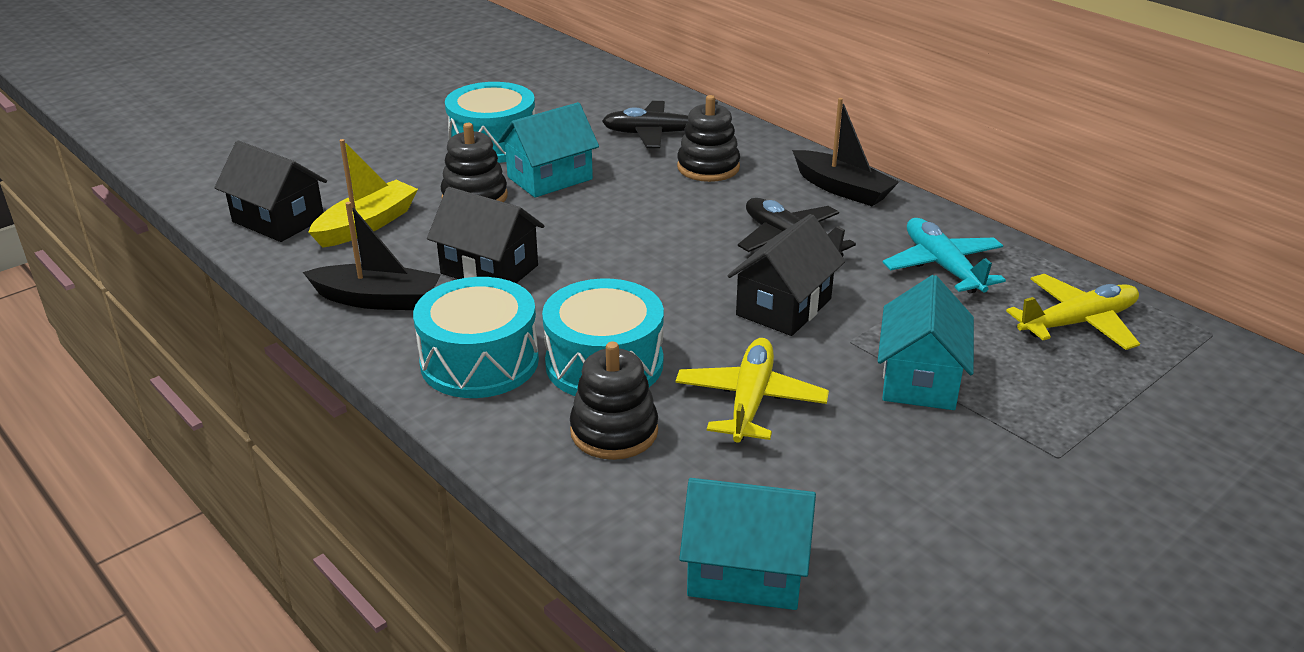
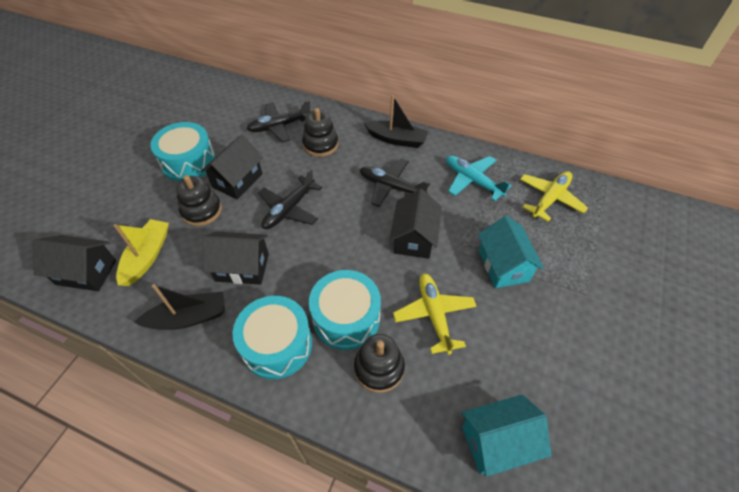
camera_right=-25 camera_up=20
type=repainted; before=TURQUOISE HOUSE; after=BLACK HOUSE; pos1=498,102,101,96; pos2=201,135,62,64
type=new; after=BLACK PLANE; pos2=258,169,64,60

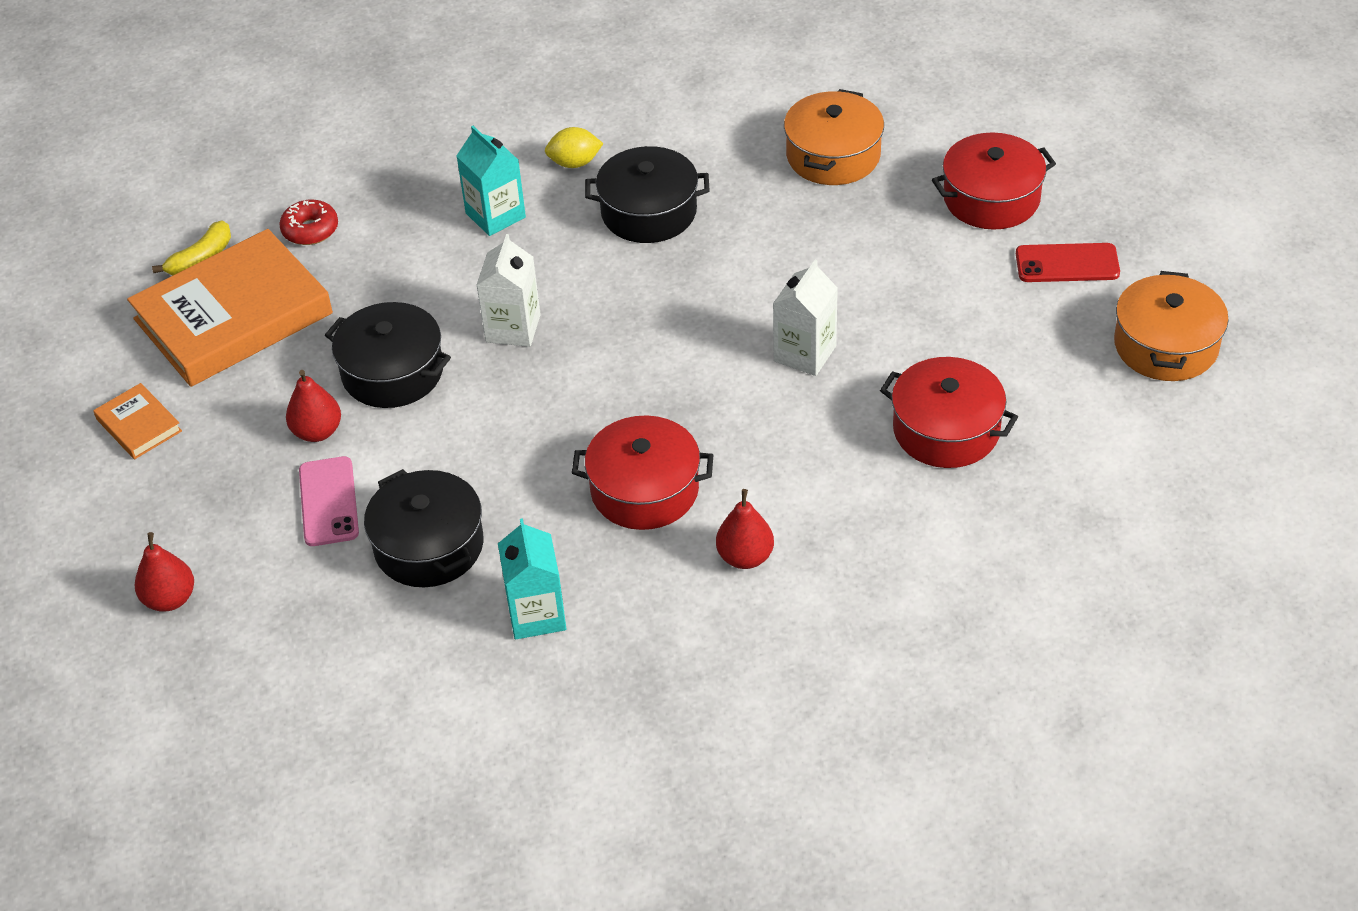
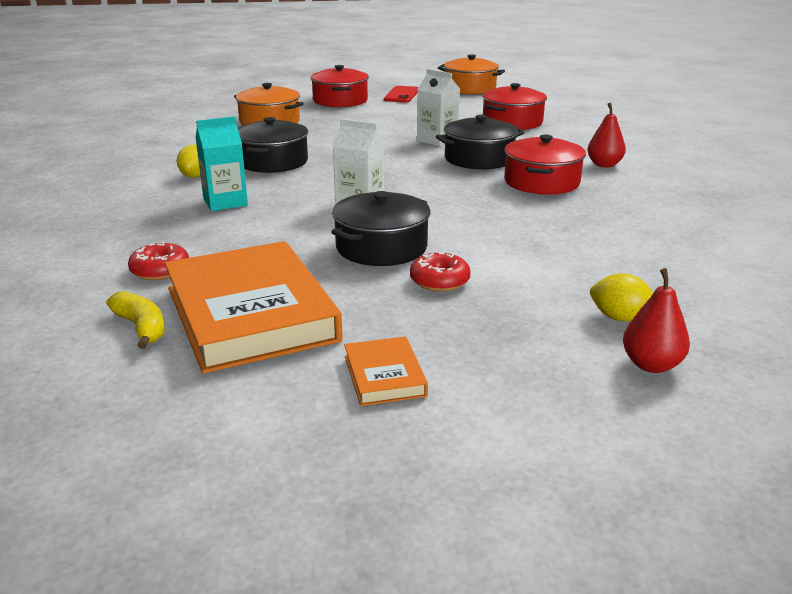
camera_right=-80 camera_up=-20
type=rotated; before=ORANGE BOOK; pos1=93,383,89,76; pos2=344,336,84,70; turn=-75
type=swapped; before=RED PEAR; after=RED DONUT; pos1=286,370,55,72; pos2=410,252,61,40
type=shifted; before=BLACK POT; pos1=364,469,120,118; pos2=436,115,89,55
type=new; after=YELLOW LEMON; pos2=590,274,63,47
type=gone; before=PINK PHONE; pos1=299,456,60,90
type=gone; before=TURQUOISE CARTON; pos1=498,518,68,122

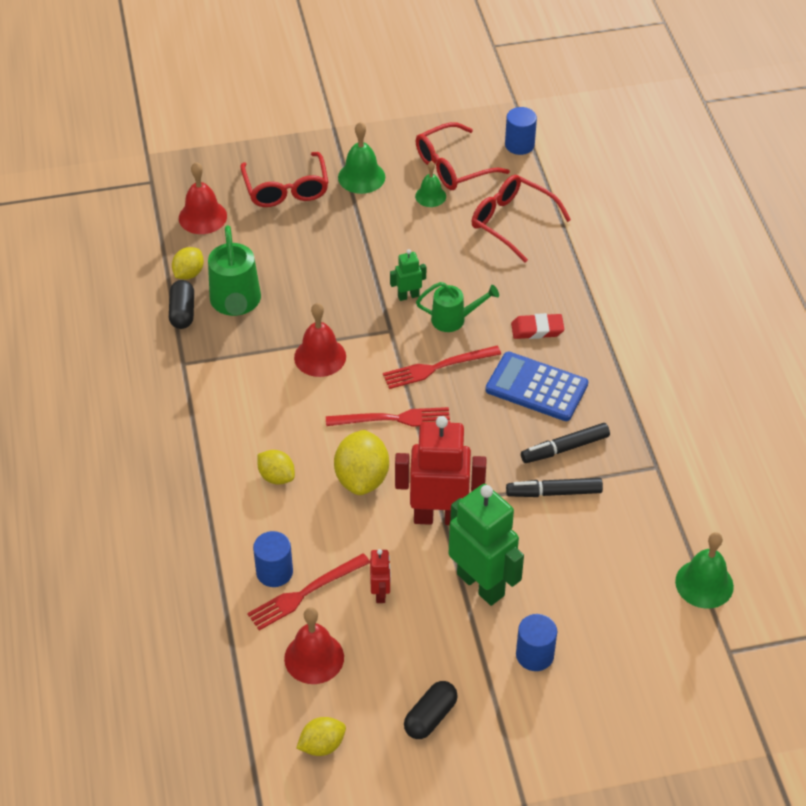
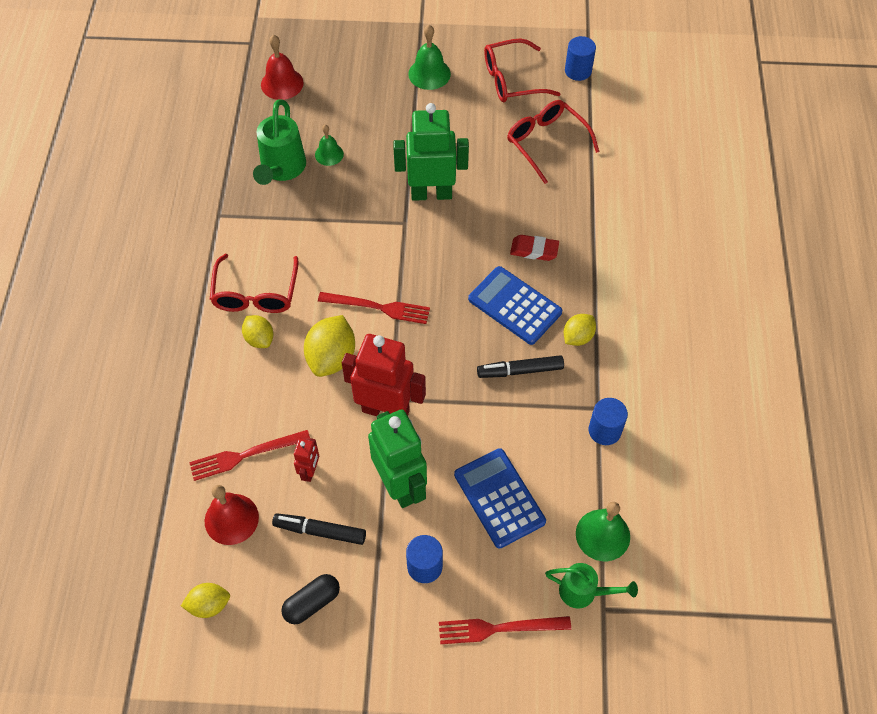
camera_right=15 camera_up=10
type=shifted; before=RED GLASSES; pos1=240,152,89,55; pos2=210,254,88,59
type=shifted; before=BLACK MARKER; pos1=506,478,97,19; pos2=272,513,94,32
type=shifted; before=GREEN BELL; pos1=415,161,31,46; pos2=315,125,29,41
type=scaled; before=GREEN ROBOT; pos1=390,249,36,52; pos2=393,103,76,98; scale=2.16
type=shifted; before=RED FORK; pos1=383,346,118,43; pos2=439,616,132,28
type=new; after=BLUE CALCULATOR; pos2=454,448,92,100
type=shifted; before=GREEN WATERING CAN; pos1=416,282,83,50; pos2=545,563,93,46
type=shifted; before=YELLOW LEMON; pos1=172,247,32,33; pos2=564,314,32,32
type=shifted; before=BLUE CYLINDER; pos1=253,531,40,56; pos2=588,398,40,47
type=gone; before=BLACK CAPSULE; pos1=169,280,25,49
type=gone; before=RED BELL; pos1=294,303,52,74

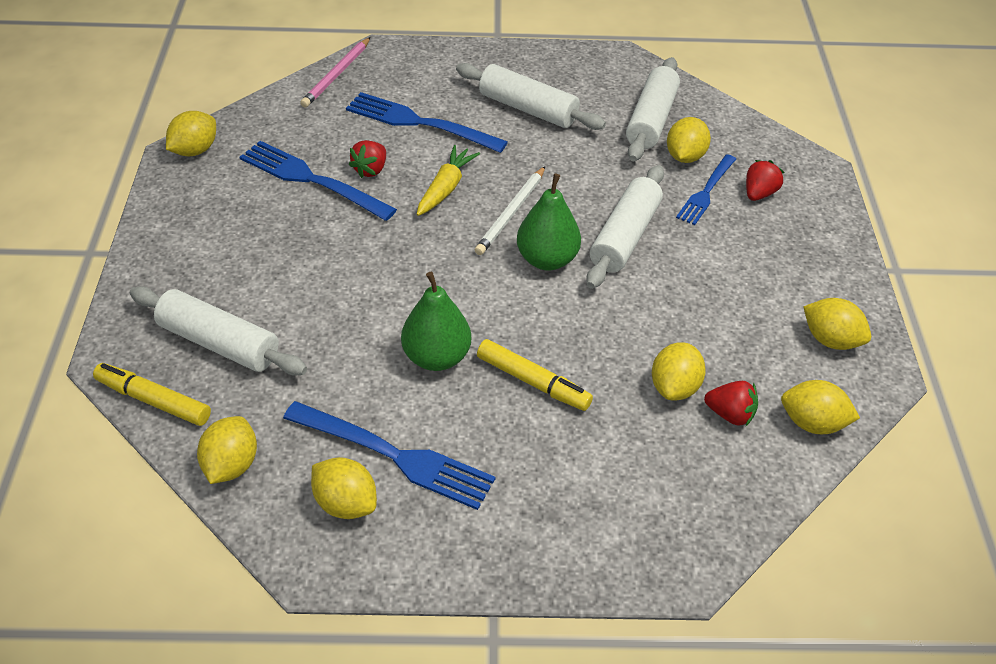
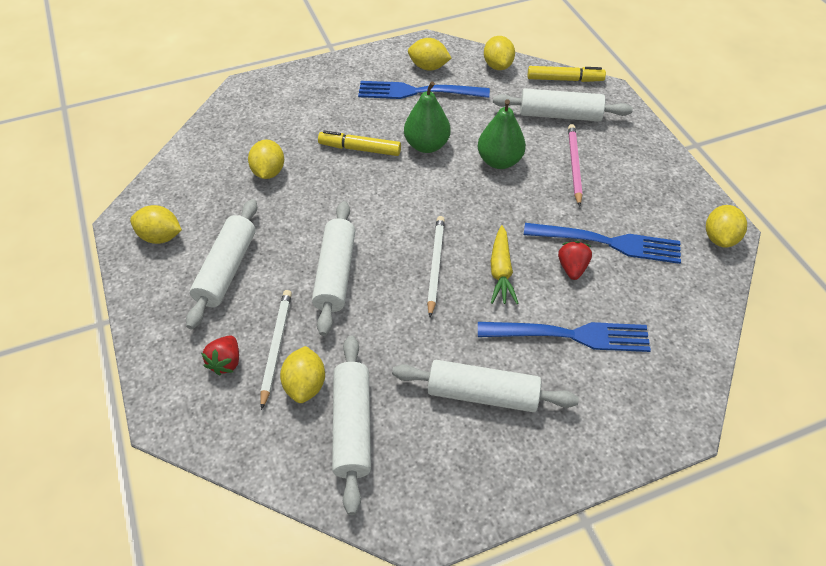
camera_right=160 camera_up=5
type=new; after=WHITE ROLLING PIN; pos2=186,199,71,130
type=swapped; before=BLUE FORK; after=WHITE PENCIL; pos1=676,154,60,71; pos2=261,290,31,120
type=shifted; before=GREEN PEAR; pos1=517,174,64,97; pos2=478,99,48,70
type=shifted; before=PINK PENCIL; pos1=300,37,70,70; pos2=568,124,14,83
type=gone; before=RED STRAWBERRY; pos1=704,381,54,45
type=gone; before=YELLOW LEMON; pos1=781,380,79,54

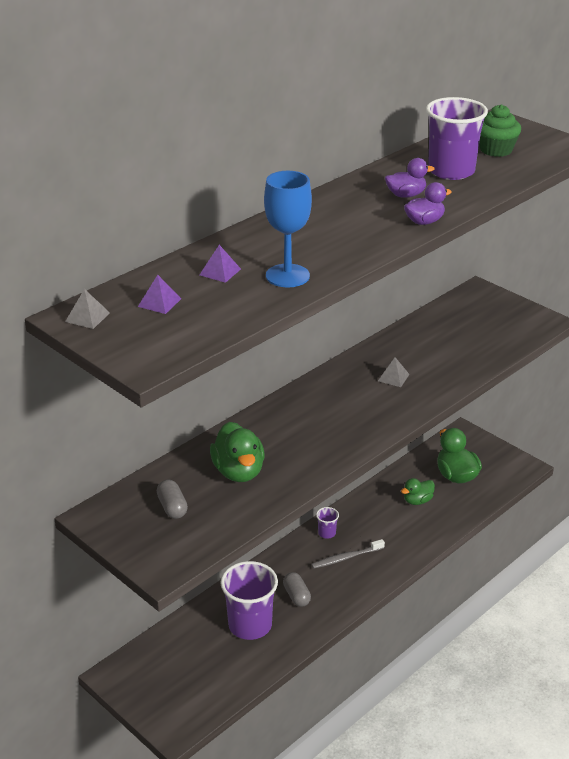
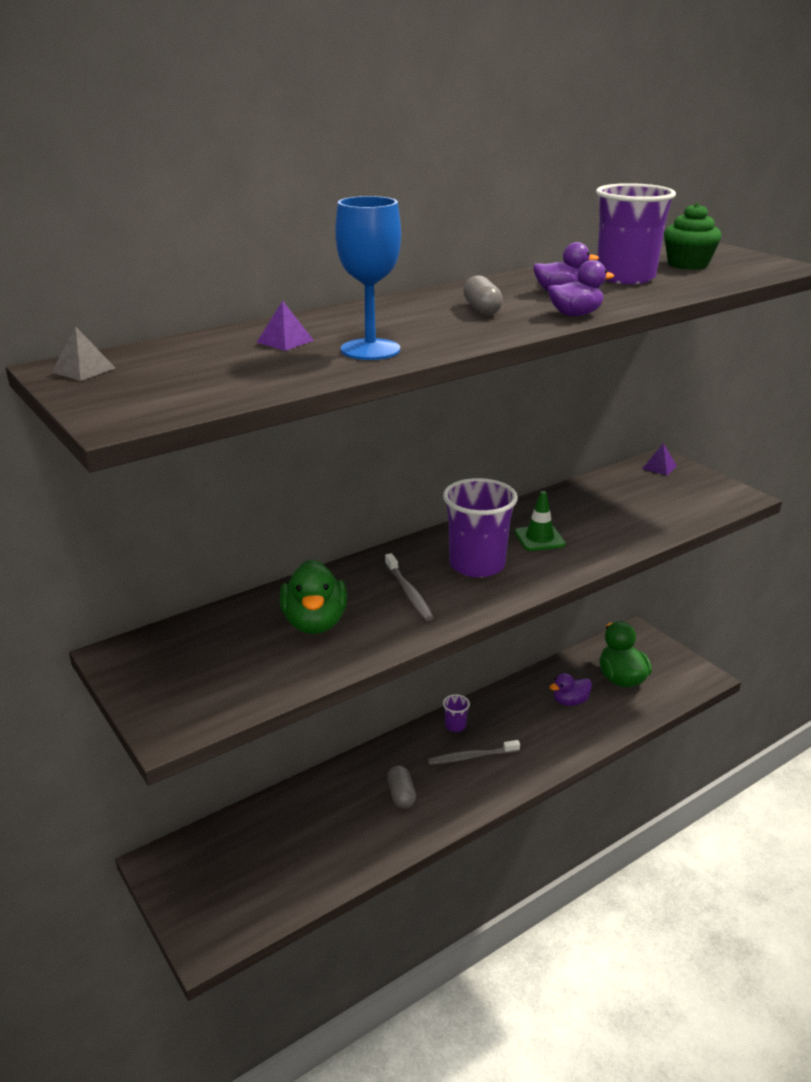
camera_right=10 camera_up=-5
type=new; after=GREY TOOTHBRUSH; pos2=385,553,49,68
type=shifted; before=PURPLE CUP; pos1=220,561,58,79; pos2=443,478,75,100
type=shifted; before=GREY CAPSULE; pos1=157,479,31,40; pos2=463,275,40,40
type=swapped; before=GREY PYRAMID; after=GREEN TRAFFIC CONE; pos1=378,357,32,30; pos2=515,491,51,60
type=repainted; before=GREEN DUCK; after=PURPLE DUCK; pos1=401,478,34,27; pos2=550,673,42,33
type=shifted; before=PURPLE PYRAMID; pos1=138,275,43,39; pos2=642,443,35,32

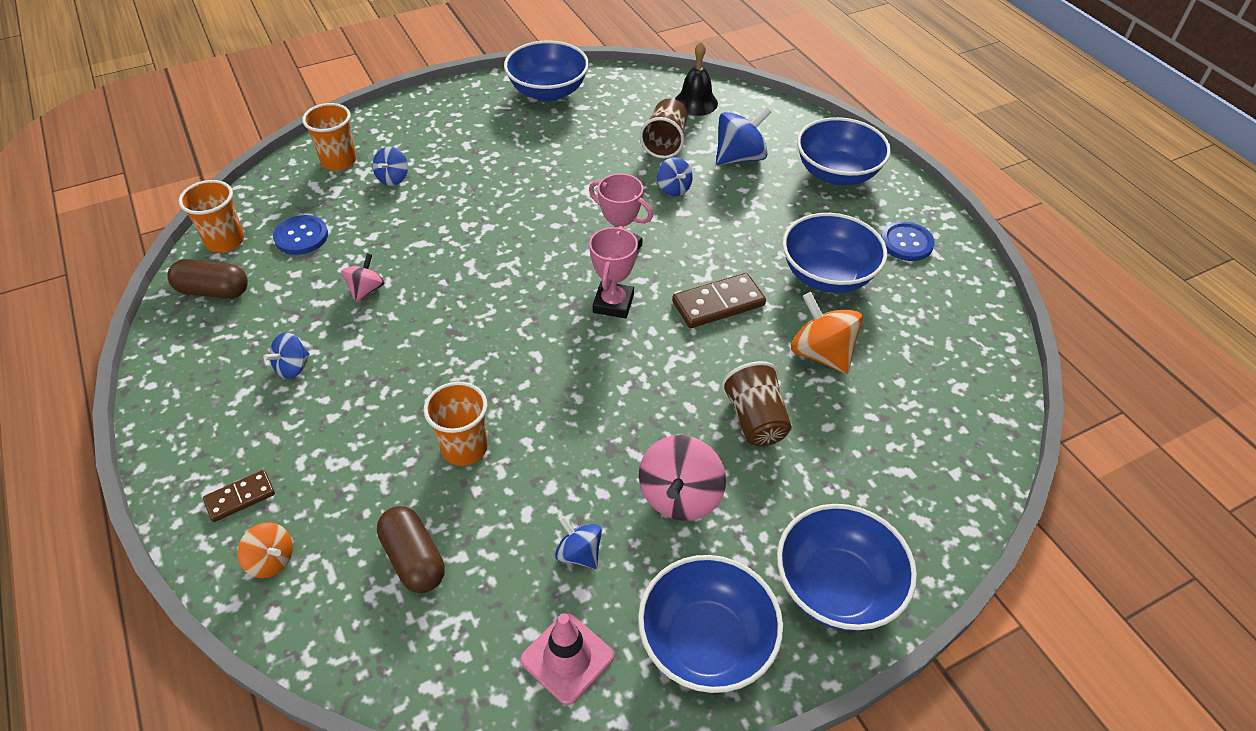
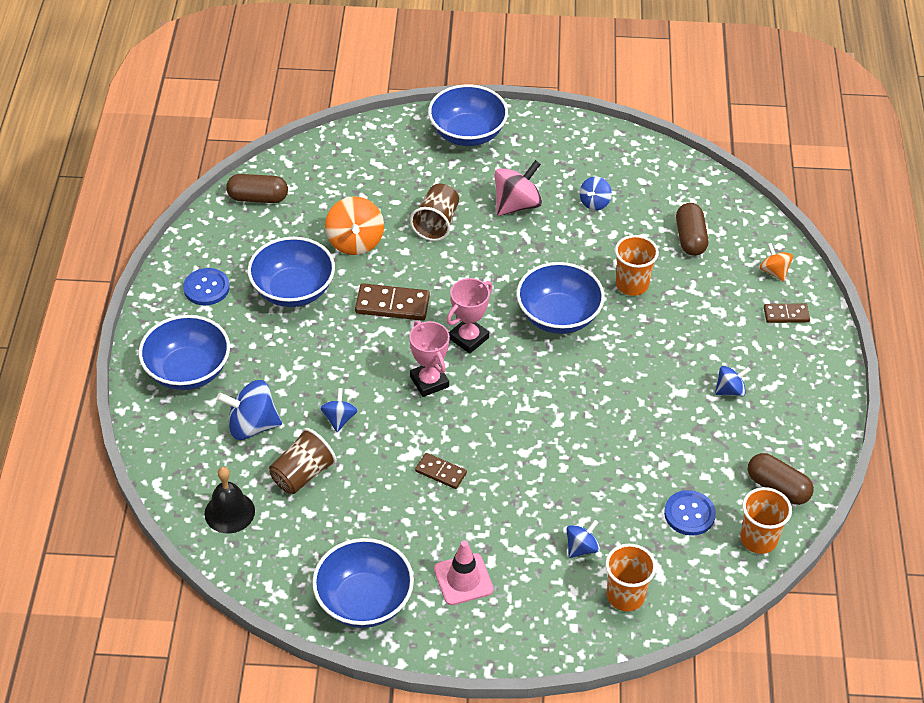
camera_right=-150 camera_up=0
type=new; after=BROWN CAPSULE; pos2=226,174,62,29
type=new; after=BROWN DOMINO; pos2=415,453,52,36
type=shifted; before=PINK TRAFFIC CONE; pos1=521,613,93,92; pos2=434,540,60,65
type=shifted; before=BLUE BOWL; pos1=638,555,145,138; pos2=517,262,88,72
type=rotated; before=BLUE SPINNING TOP; pos1=555,516,47,53; pos2=579,176,33,34; turn=45
type=gone; before=PINK SPINNING TOP; pos1=341,254,44,48

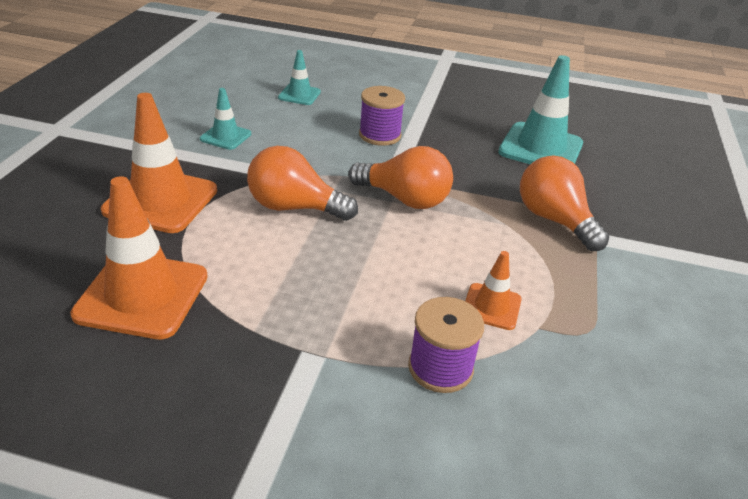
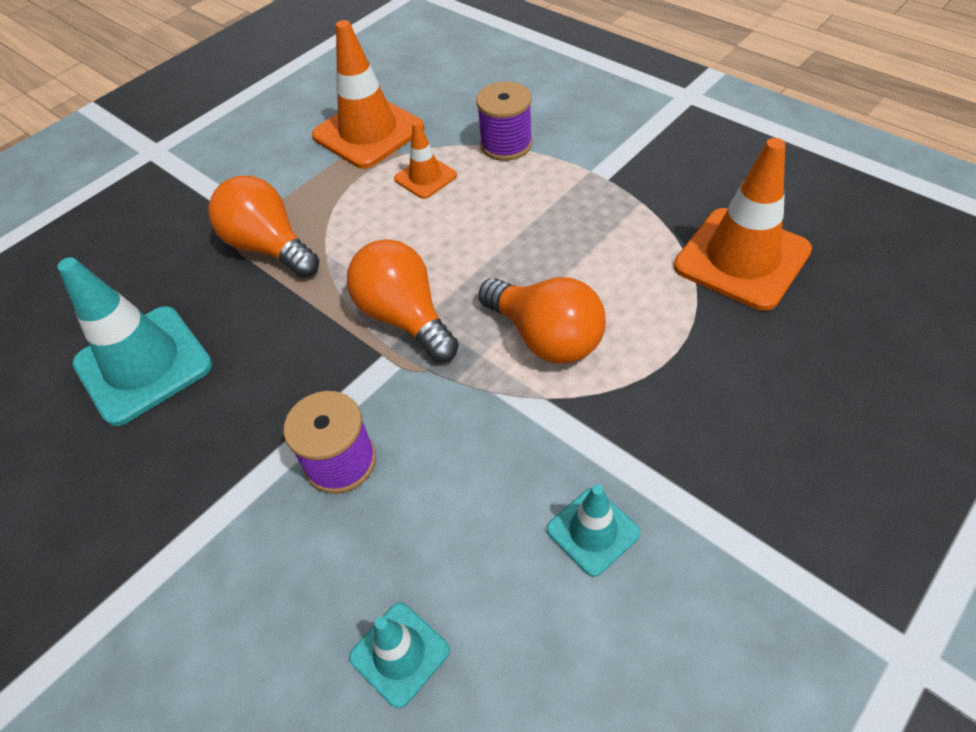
camera_right=-145 camera_up=15
type=rotated; before=ORANGE LIGHT BULB; pos1=520,156,89,95; pos2=208,176,111,102; turn=135
type=shifted; before=ORANGE TRAFFIC CONE; pos1=101,93,116,140; pos2=312,20,112,149

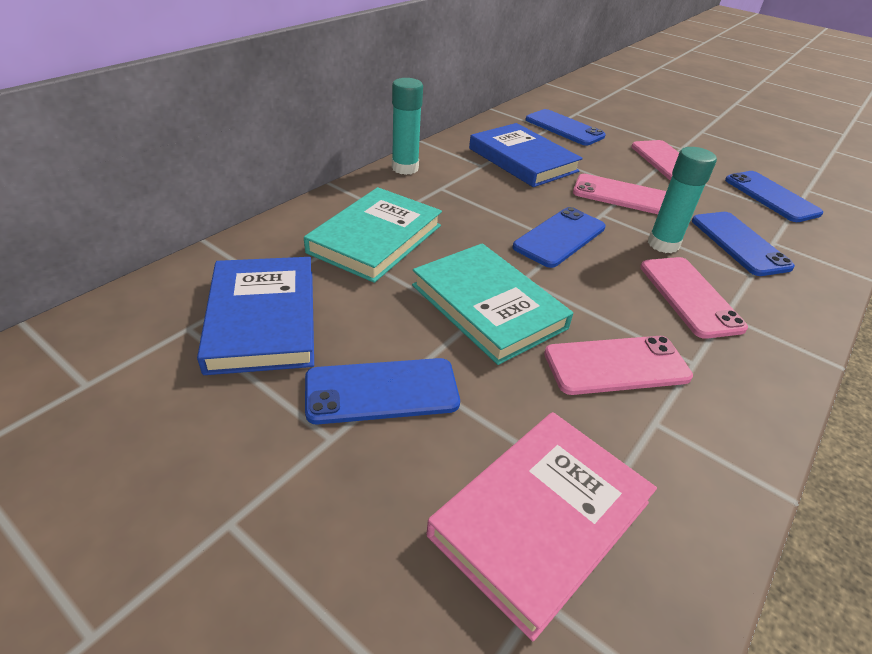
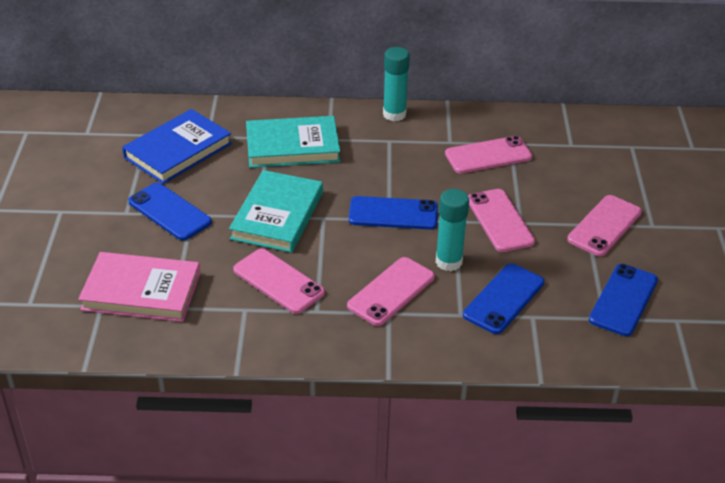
camera_right=55 camera_up=0
type=swapped; before=BLUE BOOK; after=PINK PHONE; pos1=469,123,114,64; pos2=445,136,87,38
type=gone; before=BLUE PHONE; pos1=526,109,79,37

